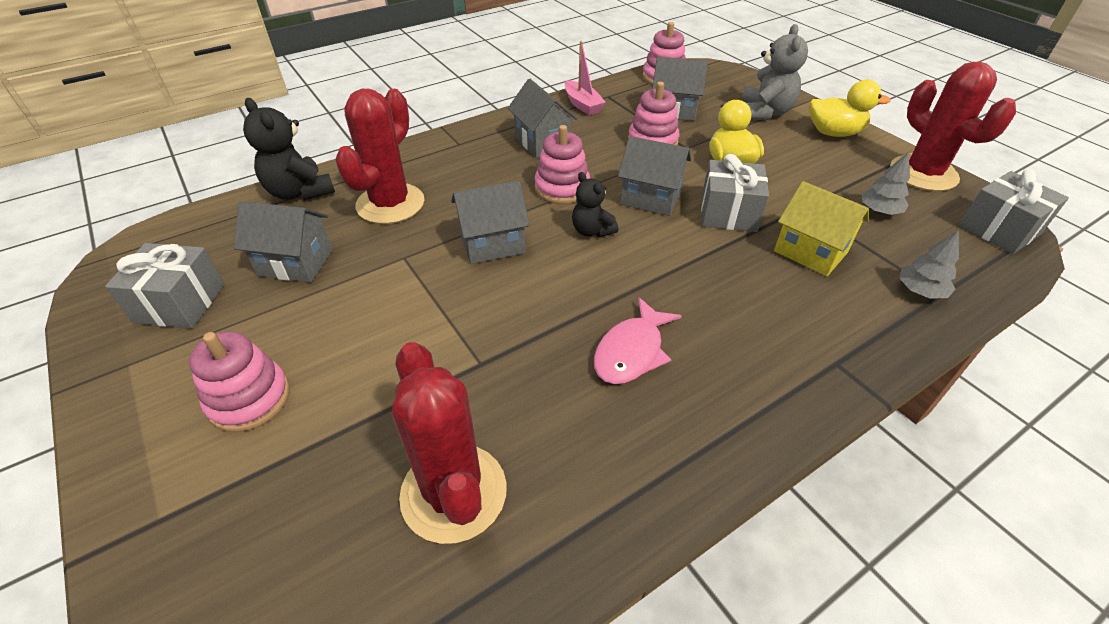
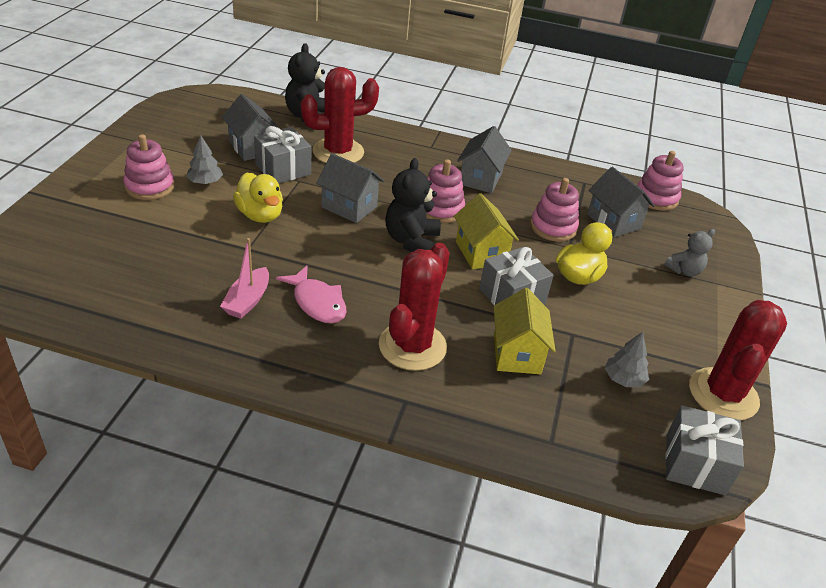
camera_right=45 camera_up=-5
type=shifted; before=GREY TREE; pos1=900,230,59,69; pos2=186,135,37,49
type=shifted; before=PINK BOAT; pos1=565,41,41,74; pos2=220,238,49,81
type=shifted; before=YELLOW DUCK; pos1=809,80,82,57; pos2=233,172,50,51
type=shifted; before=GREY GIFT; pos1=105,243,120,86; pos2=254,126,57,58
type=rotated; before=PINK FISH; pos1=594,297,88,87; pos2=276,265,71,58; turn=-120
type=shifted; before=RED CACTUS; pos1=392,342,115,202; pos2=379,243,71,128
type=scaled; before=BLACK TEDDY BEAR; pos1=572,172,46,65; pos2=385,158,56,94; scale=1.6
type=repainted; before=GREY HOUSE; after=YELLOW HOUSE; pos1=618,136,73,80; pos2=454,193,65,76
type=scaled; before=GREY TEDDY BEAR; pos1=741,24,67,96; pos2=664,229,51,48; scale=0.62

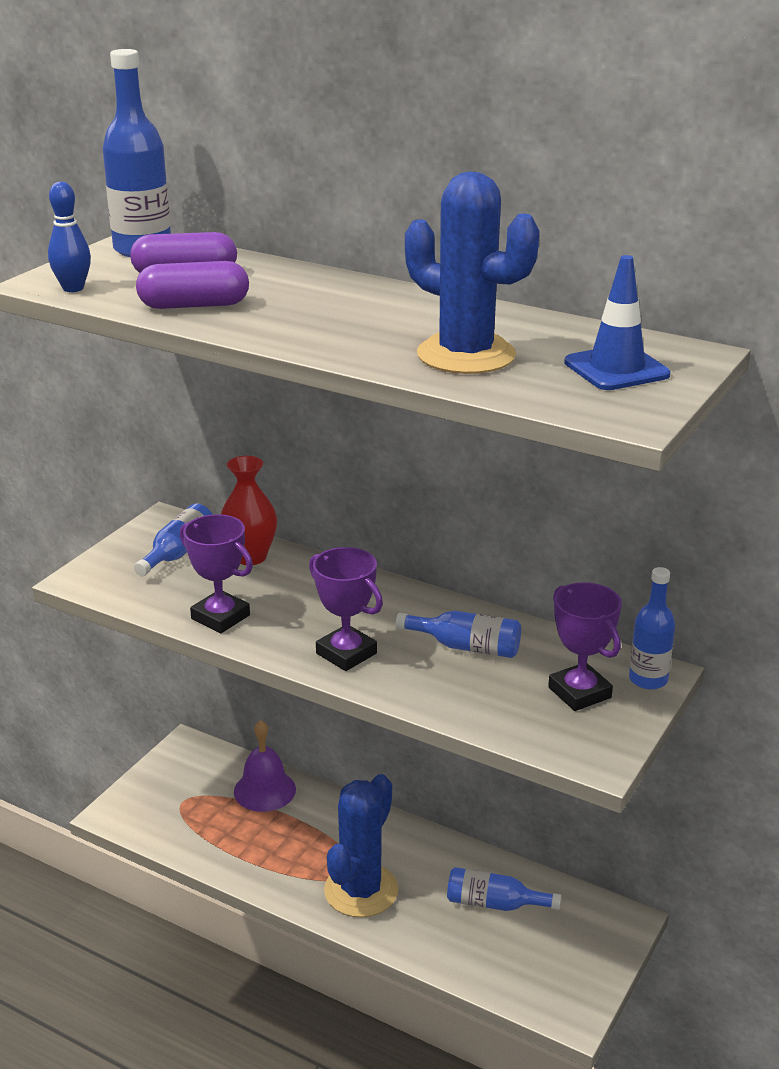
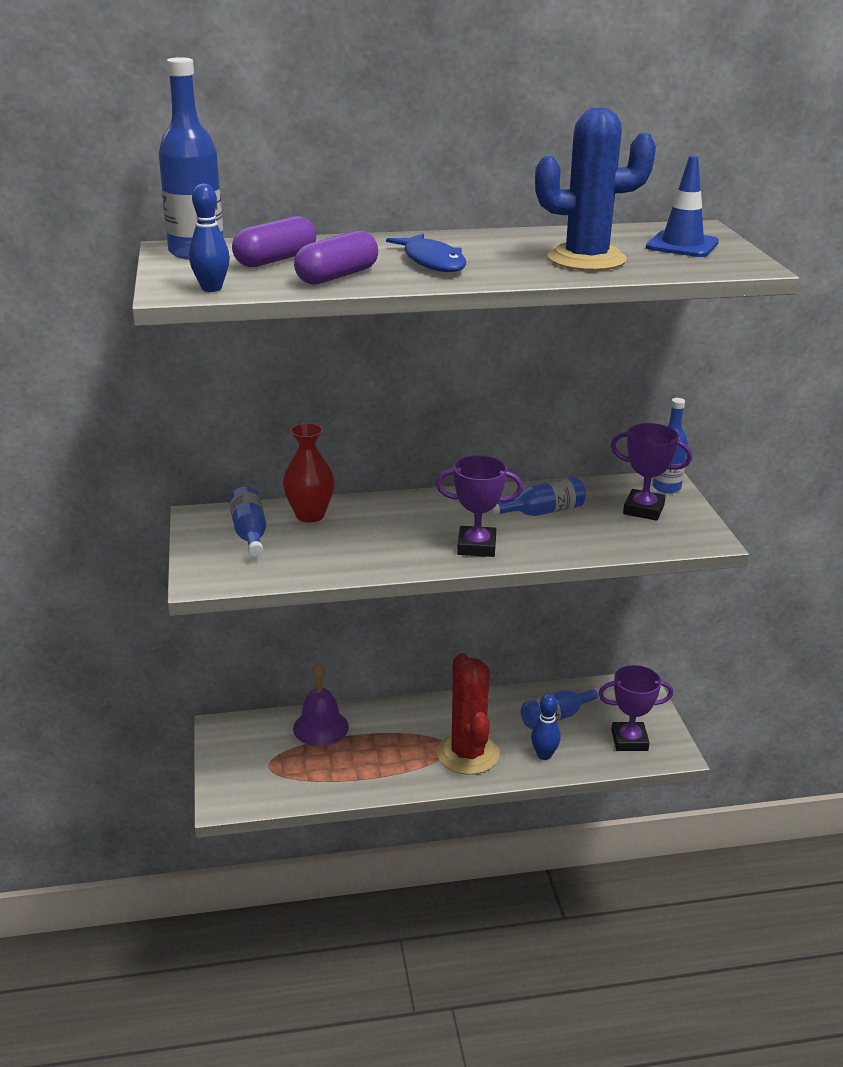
camera_right=-40 camera_up=0
type=new; after=BLUE FISH; pos2=386,234,80,38
type=repainted; before=BLUE CACTUS; after=RED CACTUS; pos1=324,774,74,143; pos2=437,653,63,122
type=new; after=BLUE BOWLING PIN; pos2=531,694,30,66
type=shifted; before=PURPLE TROPHY; pos1=180,514,73,119; pos2=598,665,75,86

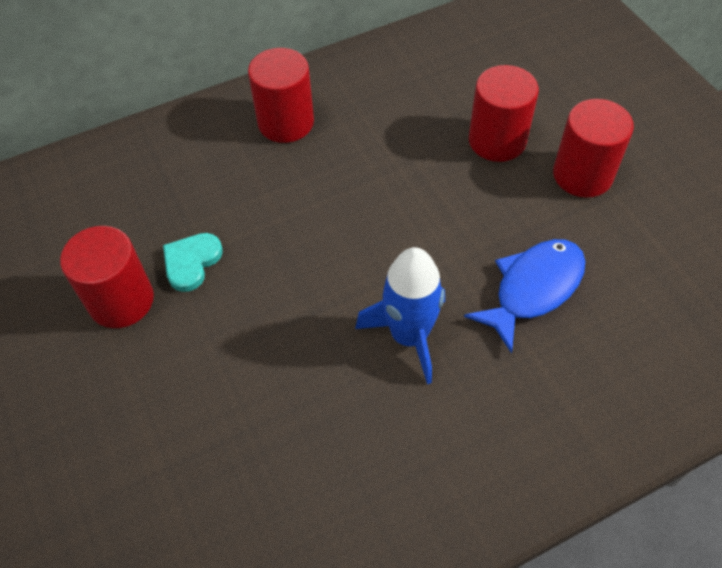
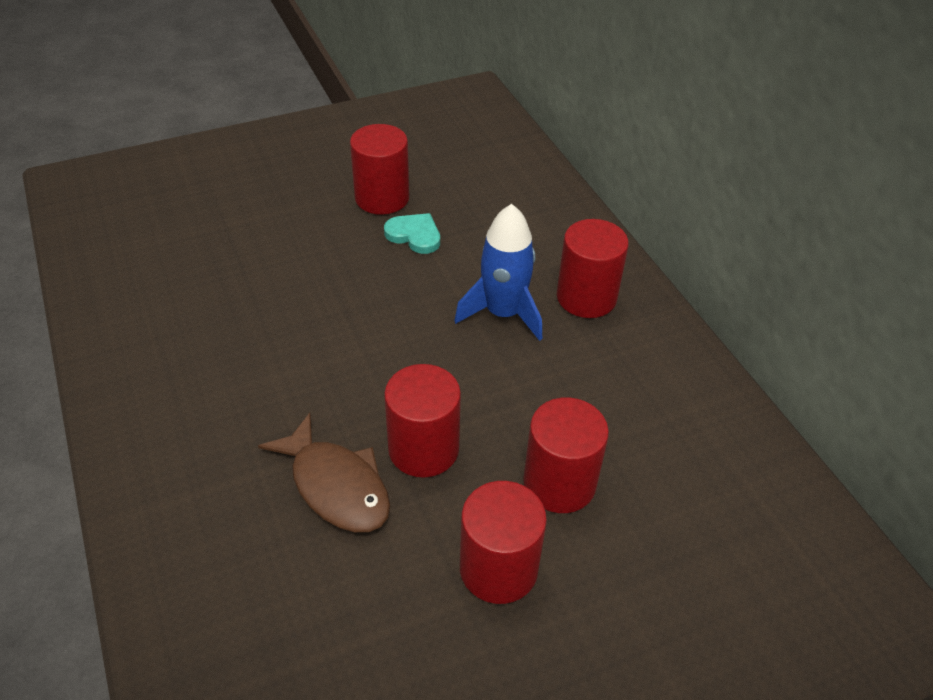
camera_right=90 camera_up=-10
type=repainted; before=BLUE FISH; after=BROWN FISH; pos1=464,239,122,114; pos2=258,413,132,119
type=new; after=RED CYLINDER; pos2=384,364,77,114
type=shifted; before=BLUE ROCKET; pos1=355,247,90,137; pos2=454,204,88,137

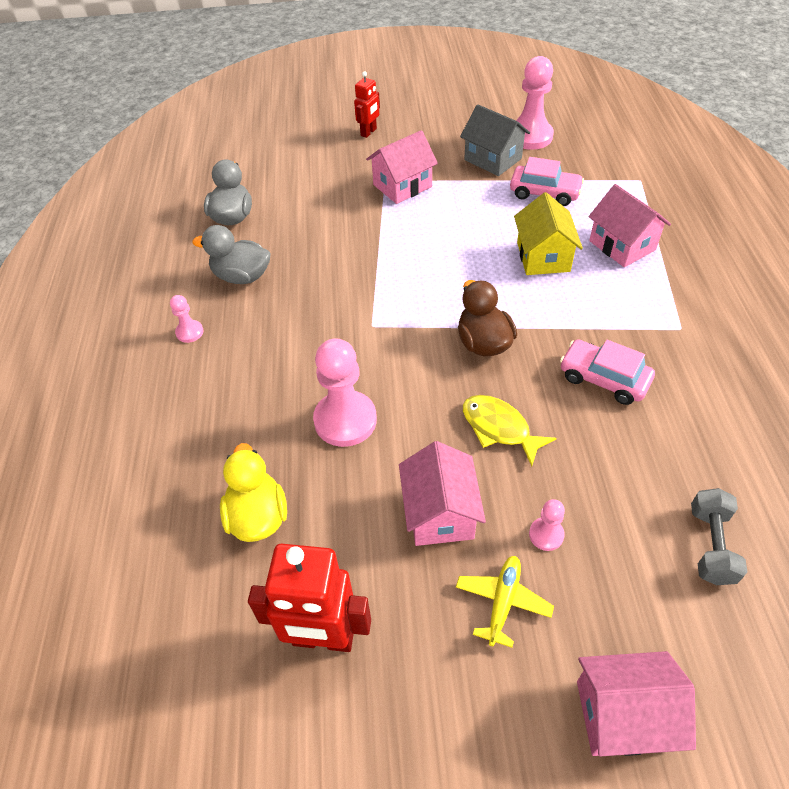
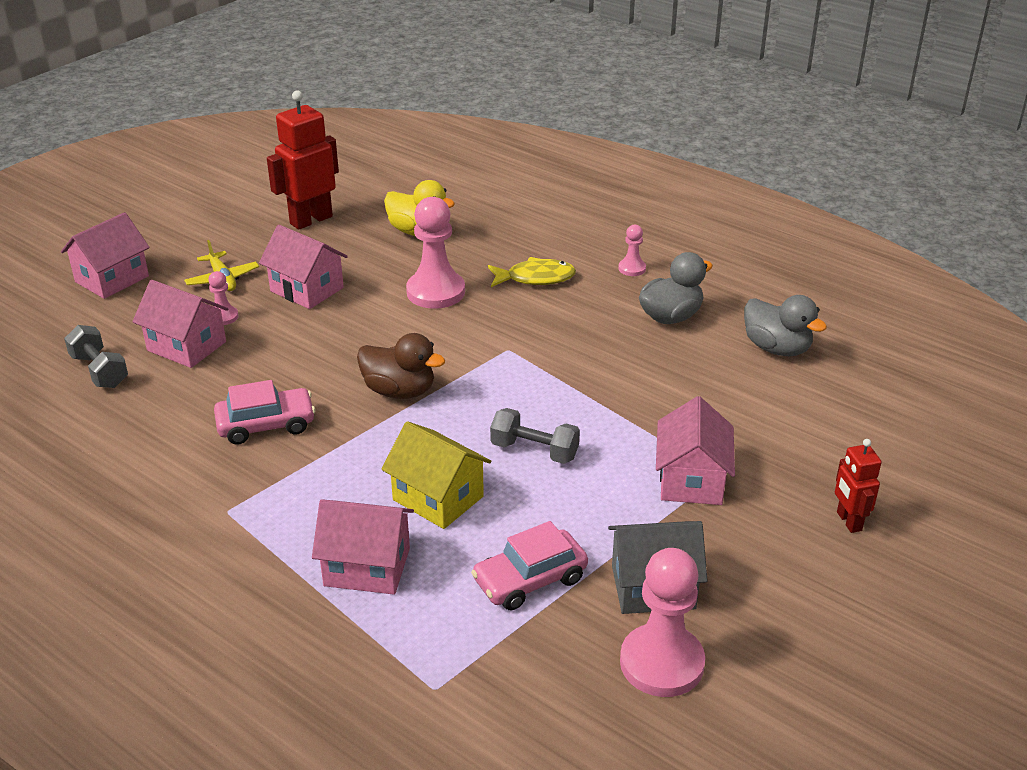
camera_right=130 camera_up=-15
type=new; after=PINK HOUSE; pos2=132,280,96,88
type=shifted; before=YELLOW FISH; pos1=463,395,93,72; pos2=488,257,88,30
type=new; after=GREY DUMBBELL; pos2=490,408,90,56

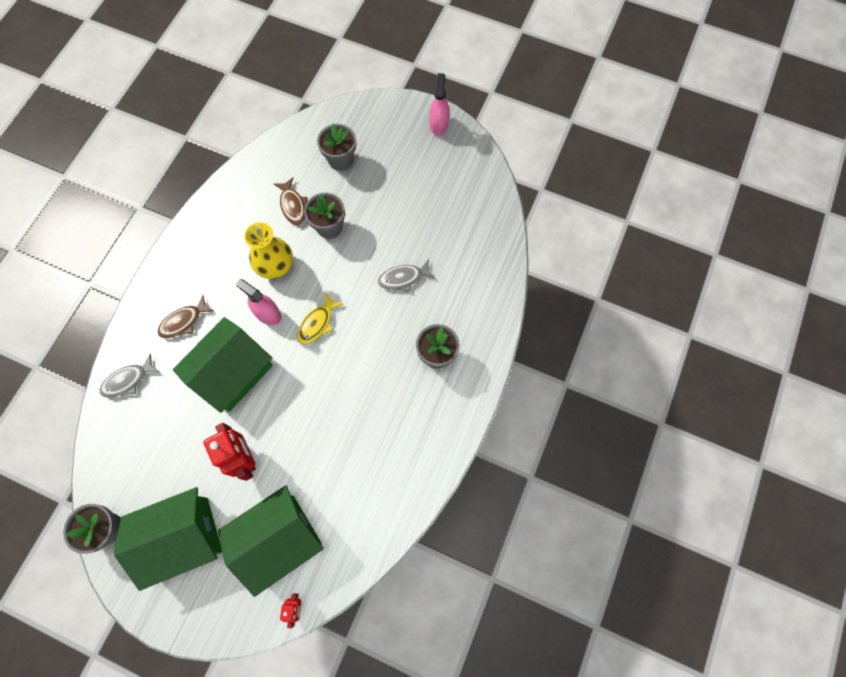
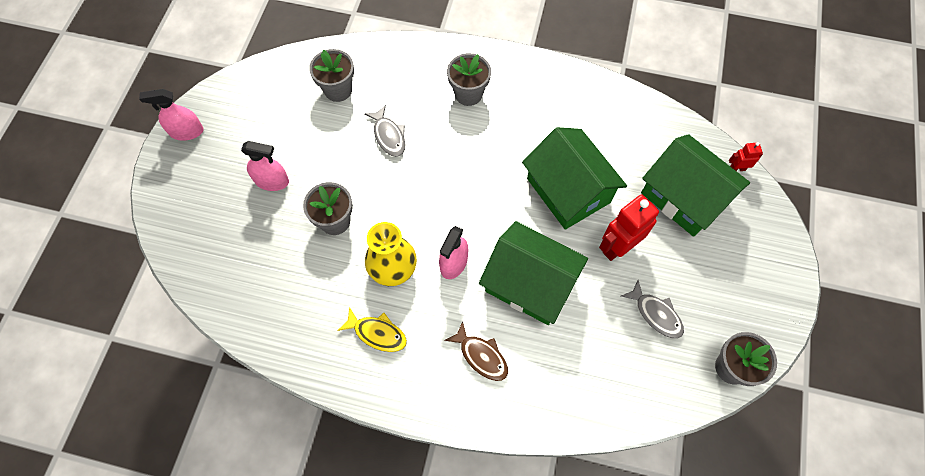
camera_right=-100 camera_up=-5
type=new; after=PINK SPRAY BOTTLE; pos2=241,141,48,50
type=shifted; before=GREY FLOWER POT; pos1=317,124,39,47; pos2=309,49,45,53
type=shifted; before=YELLOW FISH; pos1=297,293,46,51; pos2=337,307,70,45
type=shifted; before=GREEN HOUSE; pos1=114,487,108,104; pos2=522,127,105,103
type=shifted; before=GREY FISH; pos1=100,354,60,44; pos2=621,280,63,59
type=gone; before=BROWN FISH; pos1=274,177,34,48

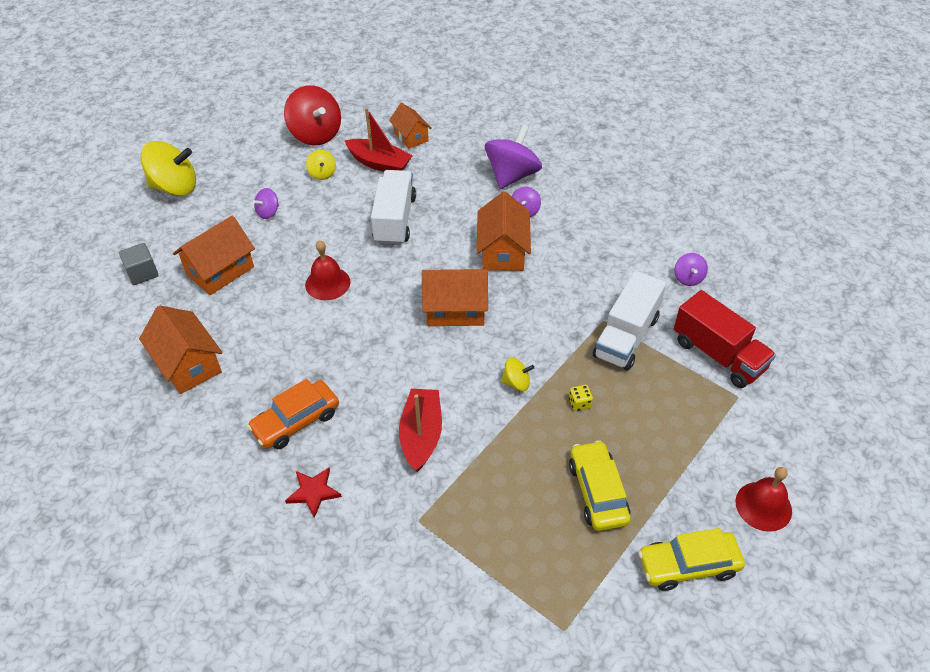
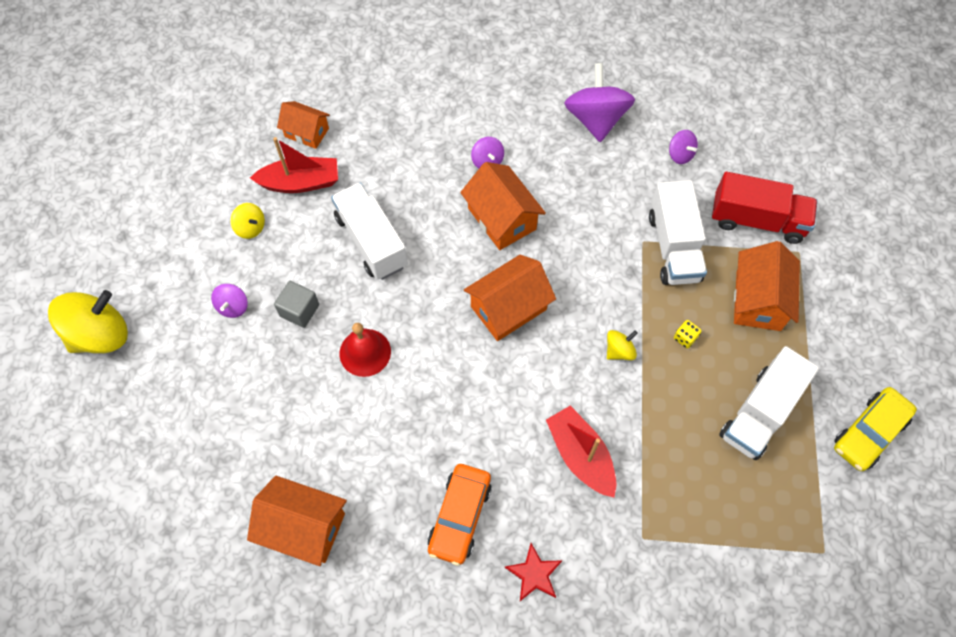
camera_right=-35 camera_up=15
type=shifted; before=GREY CUBE; pos1=119,243,40,42; pos2=274,281,45,47
type=shifted; before=PURPLE SPINNING TOP; pos1=485,124,57,65; pos2=564,63,71,79
type=swapped; before=YELLOW CAR; after=WHITE TRUCK; pos1=569,440,61,91; pos2=719,346,100,114
type=shifted; before=ORANGE HOUSE; pos1=173,215,82,80; pos2=734,241,66,90
type=gone; before=RED SPINNING TOP; pos1=284,85,57,60
type=gone; before=RED BELL; pos1=736,467,56,65

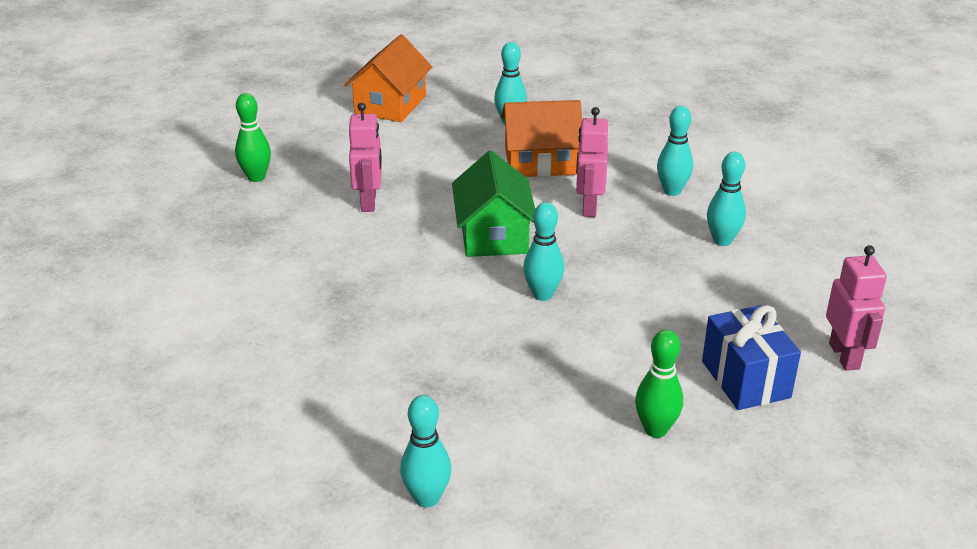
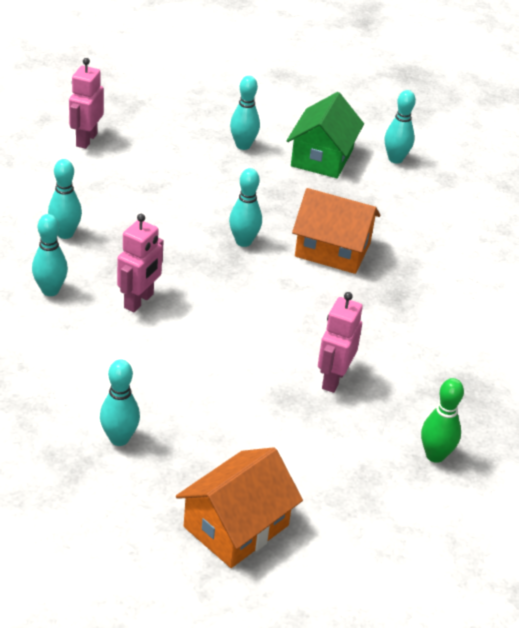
camera_right=-160 camera_up=5
type=repainted; before=GREEN BOWLING PIN; after=TURQUOISE BOWLING PIN; pos1=635,329,48,109; pos2=230,76,30,74
type=shifted; before=GREEN HOUSE; pos1=452,150,83,107; pos2=287,92,77,86
type=shifted; before=ORANGE HOUSE; pos1=501,100,81,77; pos2=292,188,89,86
type=gone; before=BLUE GIFT; pos1=702,305,99,105

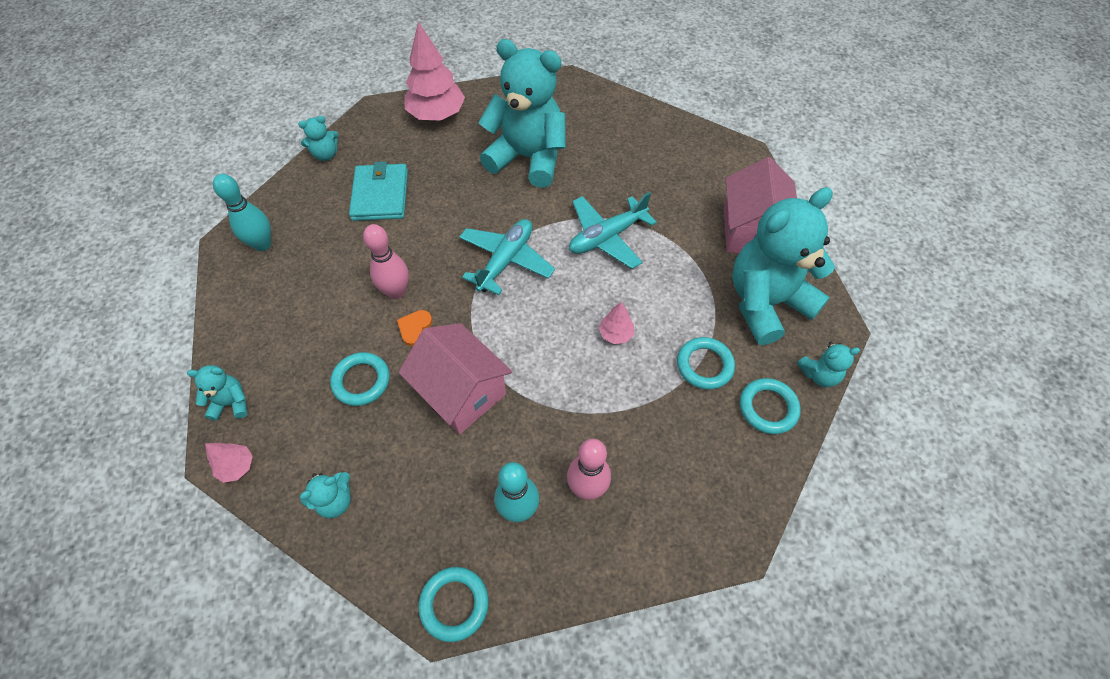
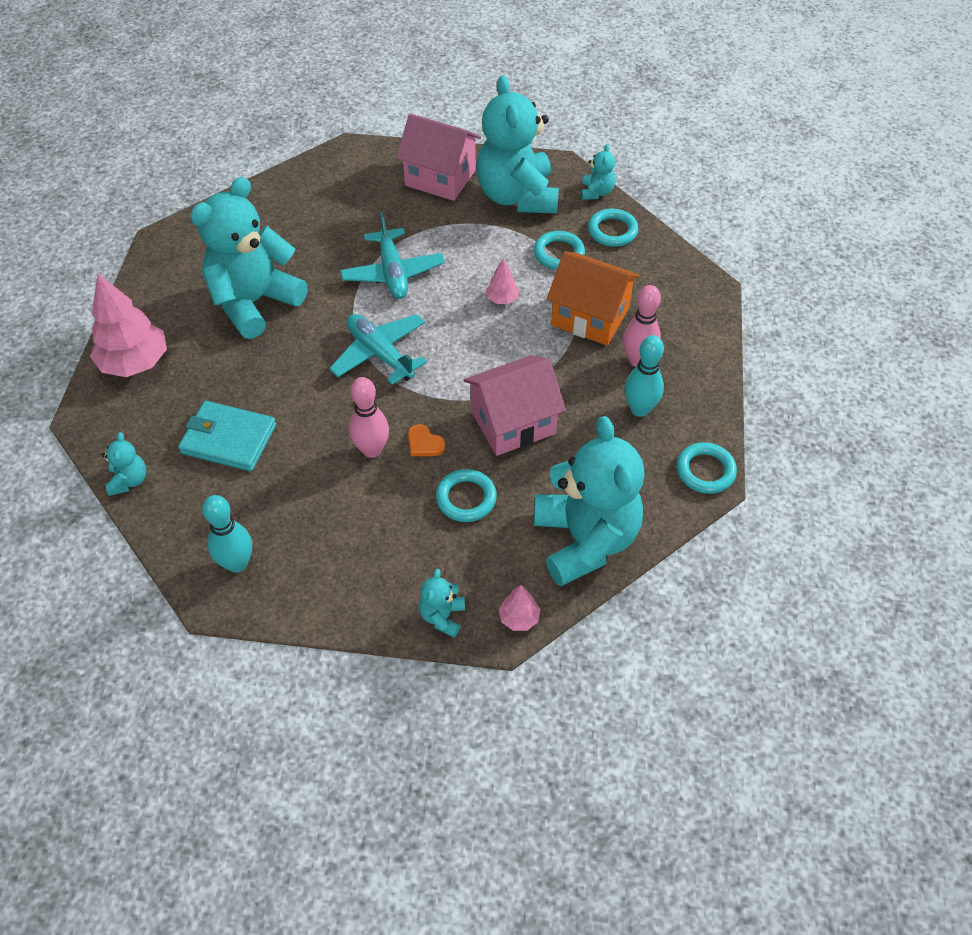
camera_right=-70 camera_up=-5
type=scaled; before=TURQUOISE TEDDY BEAR; pos1=300,472,51,46; pos2=534,416,111,171; scale=2.39
type=new; after=ORANGE HOUSE; pos2=547,251,93,94

